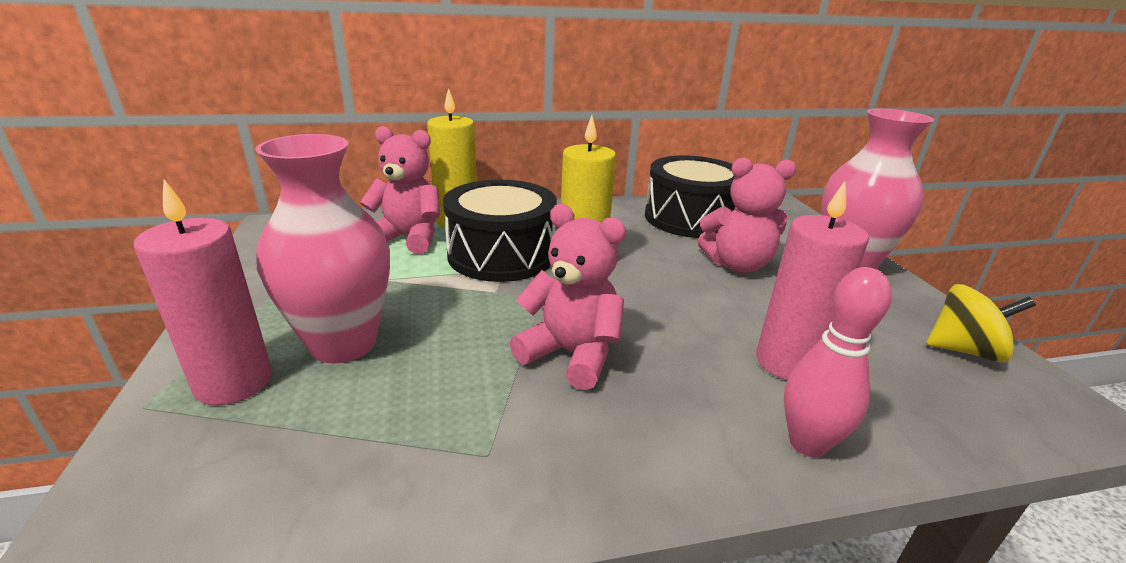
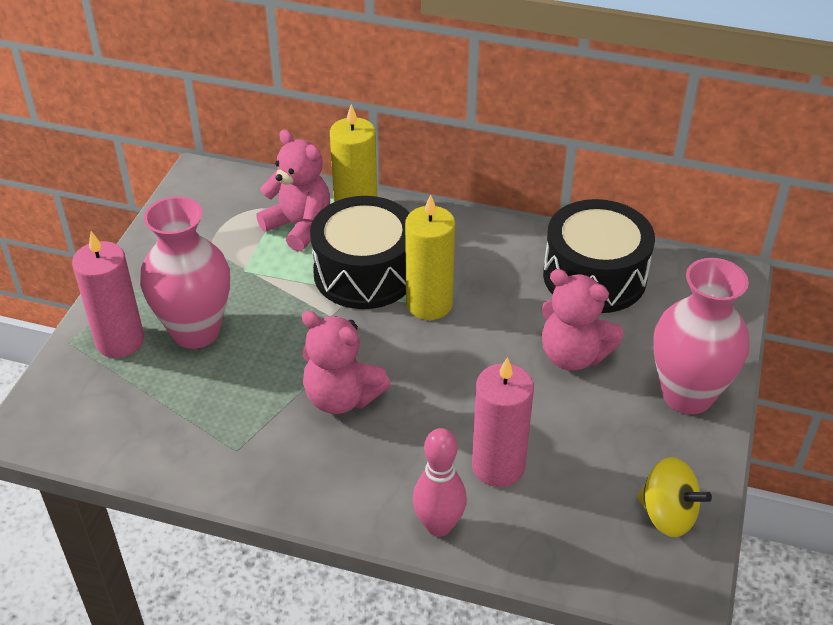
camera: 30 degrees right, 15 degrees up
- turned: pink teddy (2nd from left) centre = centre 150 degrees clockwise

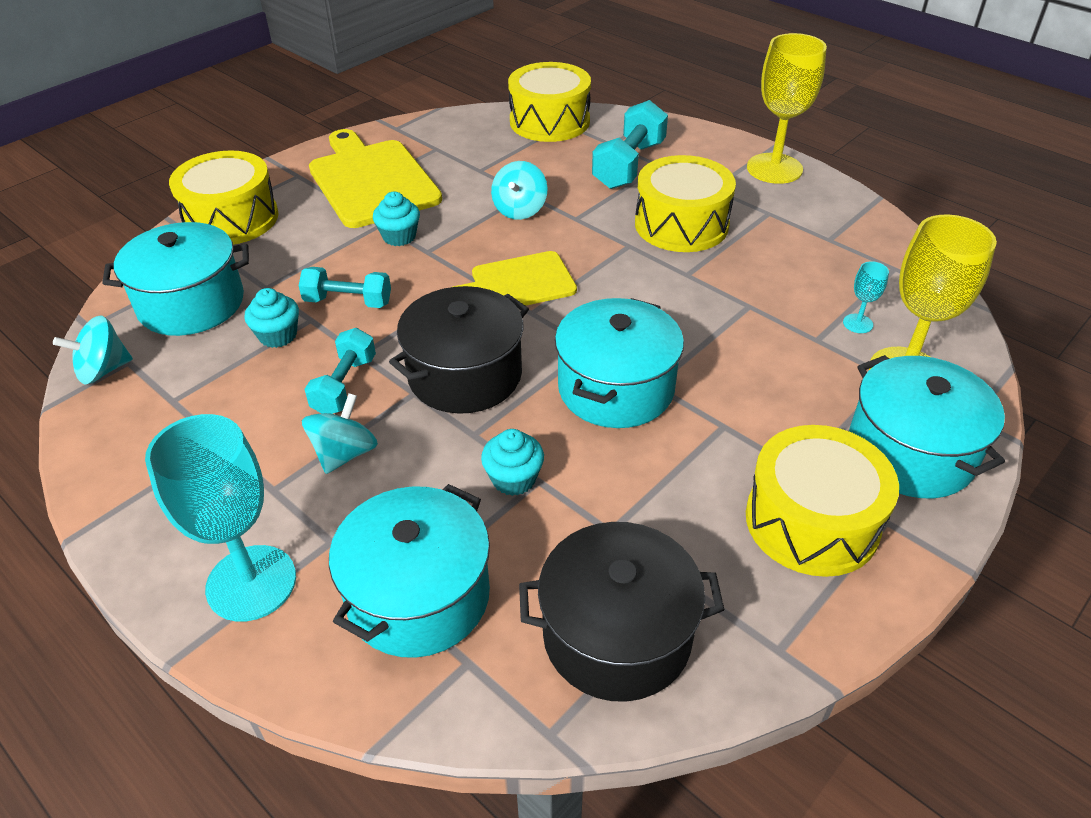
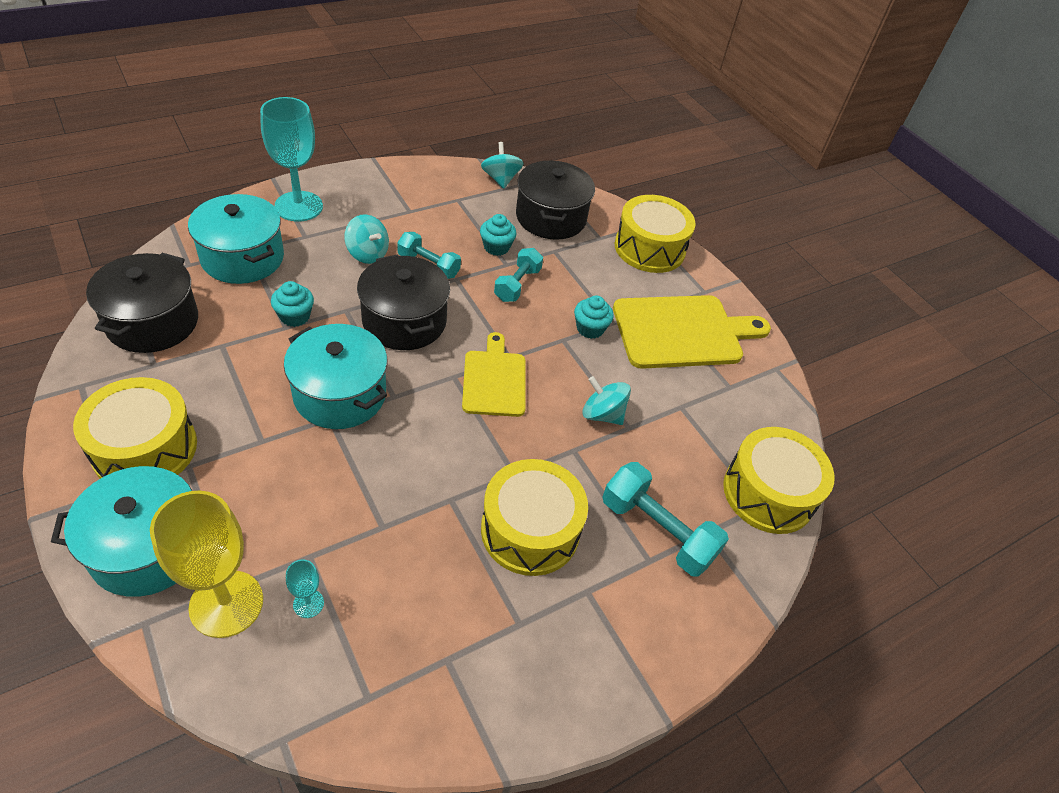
camera: 100 degrees right, 5 degrees up
- removed: golden wine glass (1st from left) top right
- recoloured: turquoise pot (1st from left) middle left to black pot (3rd from left) top centre

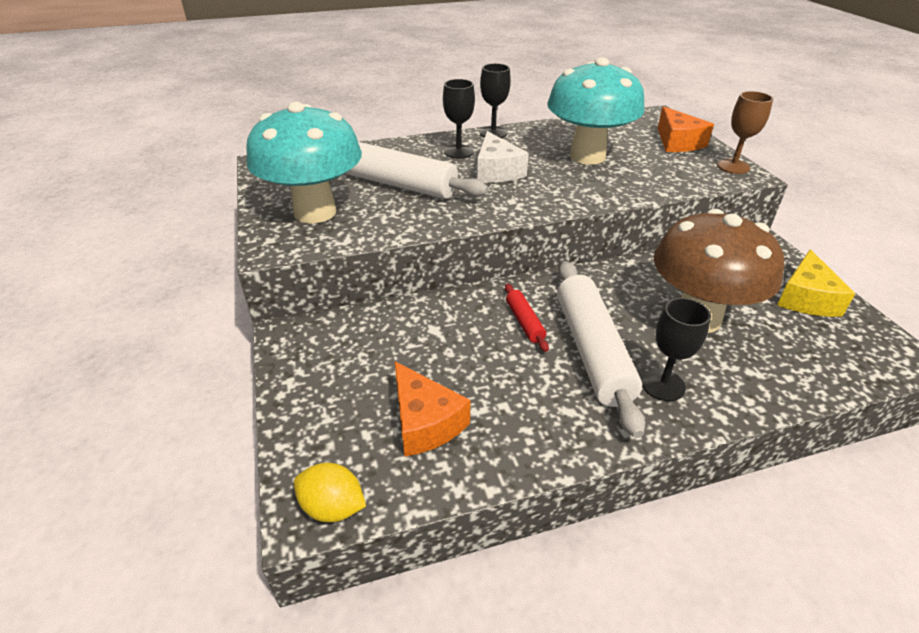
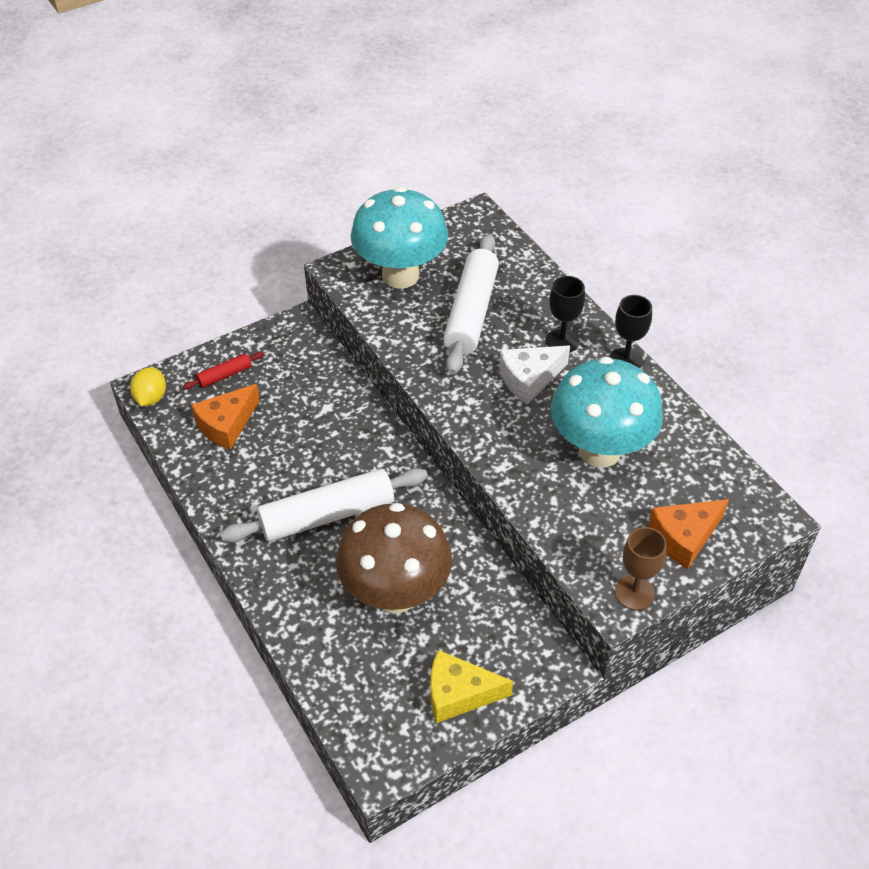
camera: 75 degrees right, 10 degrees up
- removed: black wine glass (3rd from left) middle right
- moved: scarlet dough roller centre to middle left

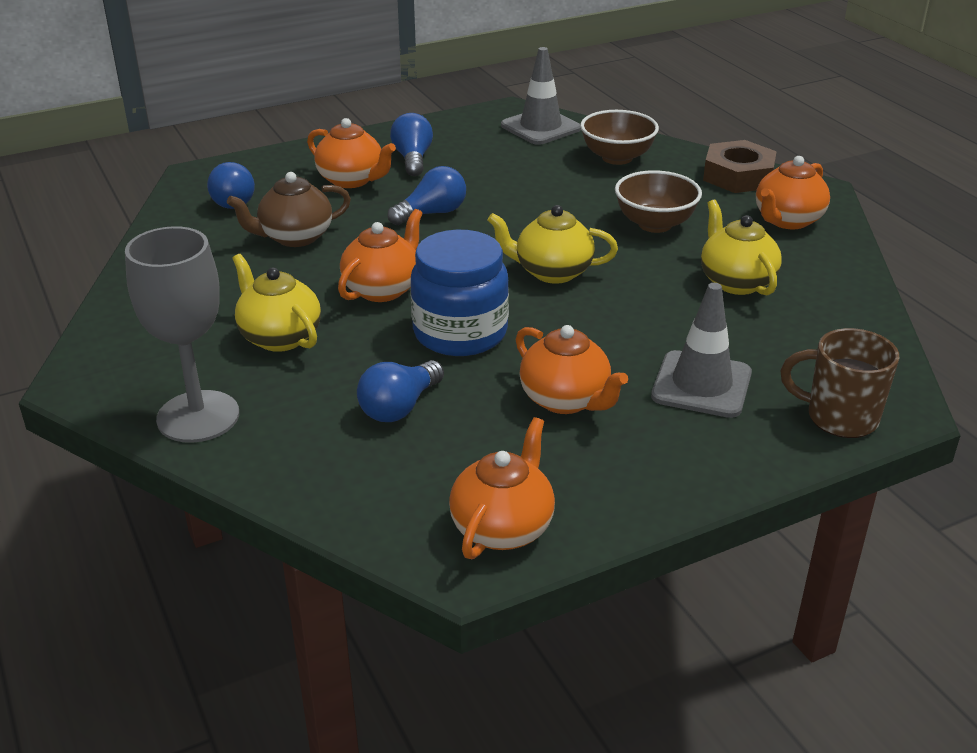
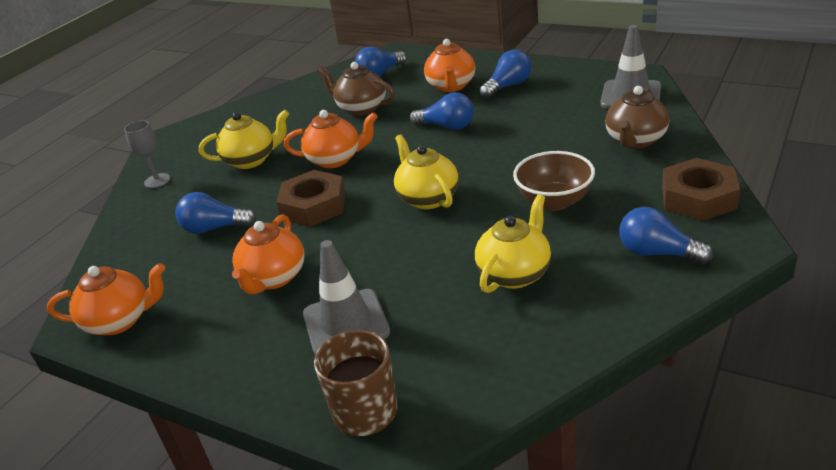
camera: 60 degrees right, 0 degrees up
- replaced: cobalt jam jar centre to russet hexagon nut (1st from left) centre
- replaced: russet deep dish (1st from left) top centre to russet teapot (2nd from left) top right
- replaced: orange-coloured teapot (5th from left) top right to cobalt light bulb (5th from left) middle right
- turned: golden teapot (1st from left) middle left = top left 60 degrees clockwise
- resized: grey wine glass middle left = top left x0.52

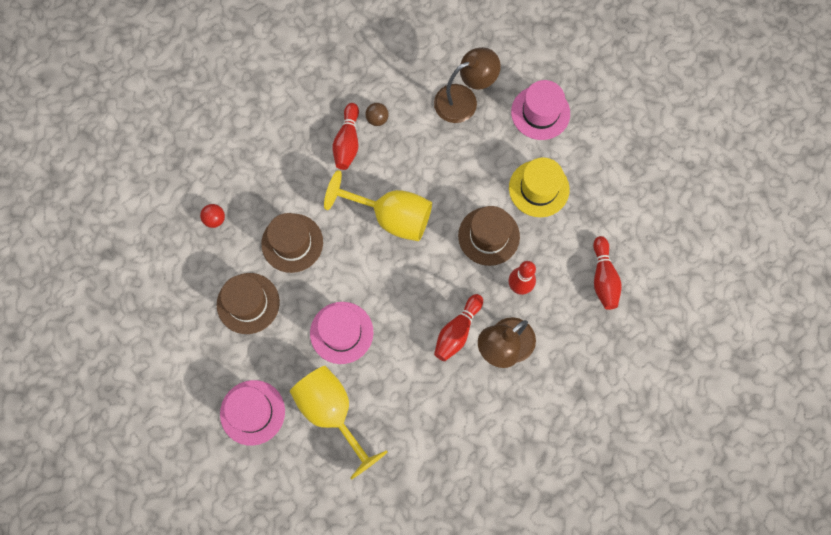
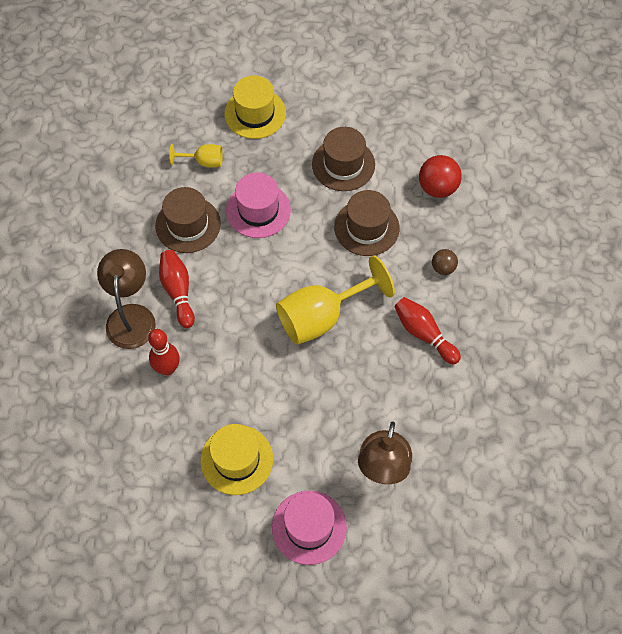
camera: 130 degrees right, 10 degrees down
- removed: scarlet bowling pin (4th from left) middle right
- moved: russet sphere top centre to middle right
- moved: russet tall hat (3rd from left in the first image) centre to russet tall hat (1st from left) middle left
- recoloured: pink tall hat (1st from left) bottom left to golden tall hat (2nd from left) top centre
- resized: scarlet sphere middle left = top right x1.69
- resized: golden wine glass (1st from left) bottom centre = top left x0.49

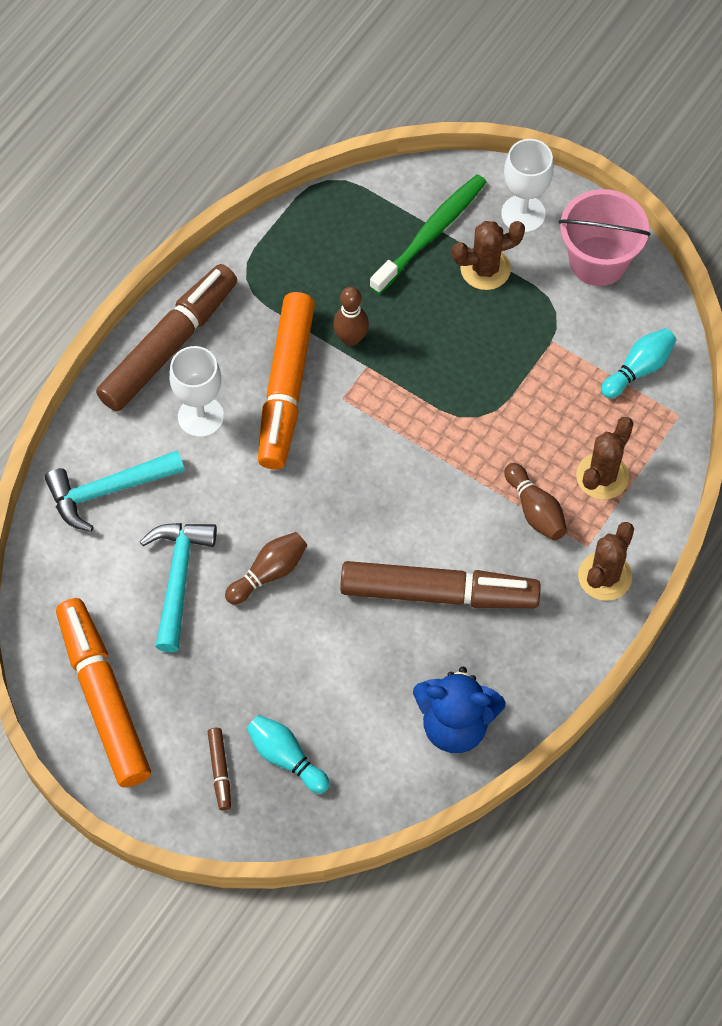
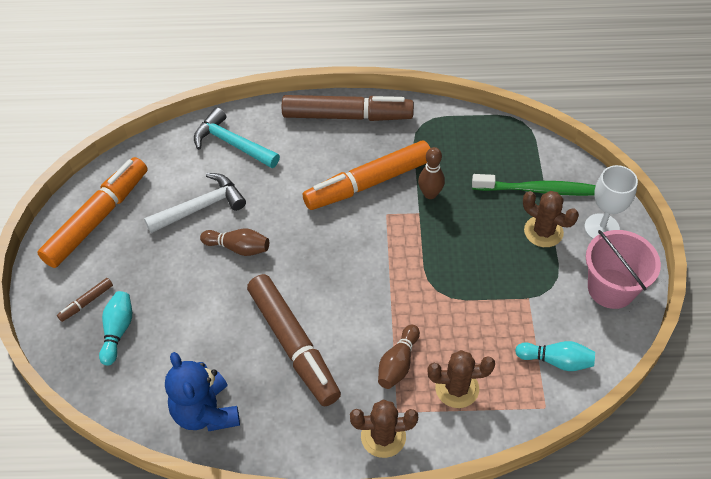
camera: 55 degrees right, 10 degrees down
- removed: pure white wine glass (1st from left) middle left
- recoloured: turquoise carpenter's hammer (2nd from left) middle left to pure white carpenter's hammer middle left

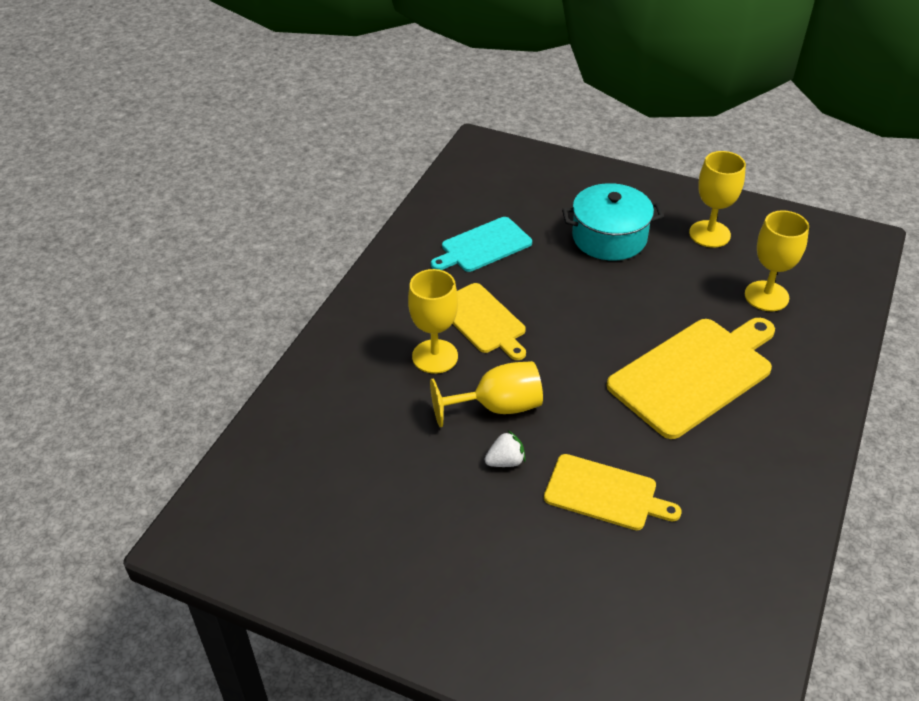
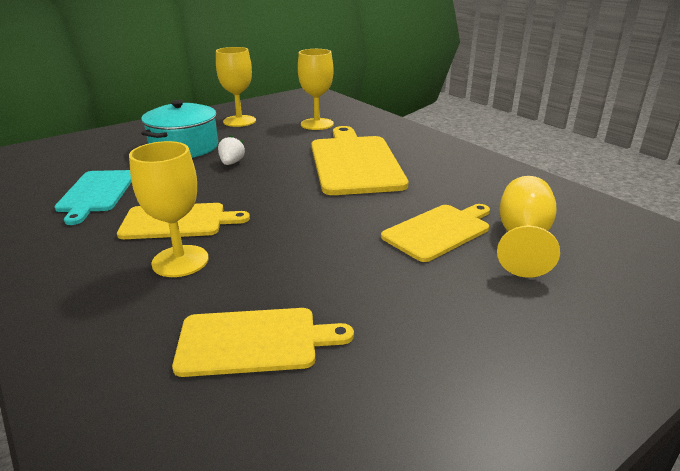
camera: 60 degrees left, 15 degrees down
- added: golden bread board (2nd from left) bottom centre
- moved: golden wine glass (2nd from left in the first image) centre to golden wine glass (4th from left) middle right
- moved: pure white toy strawberry centre to top centre

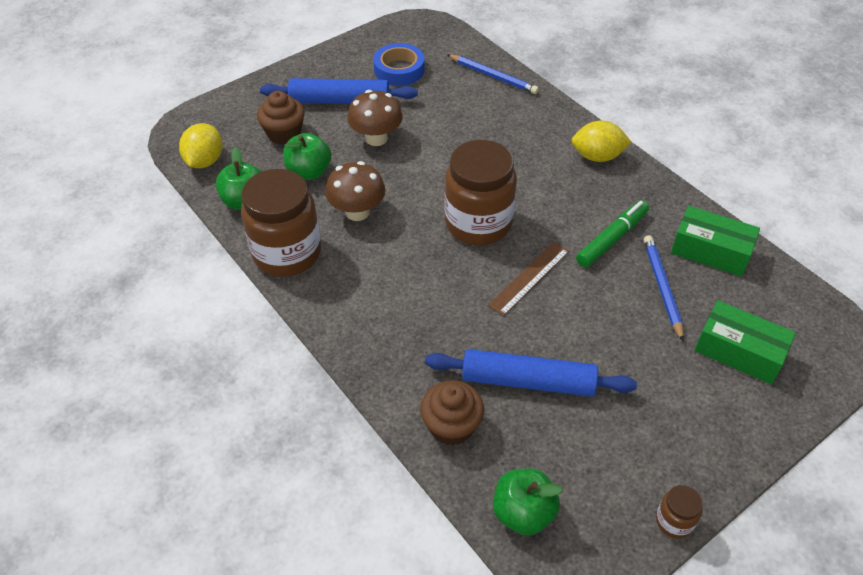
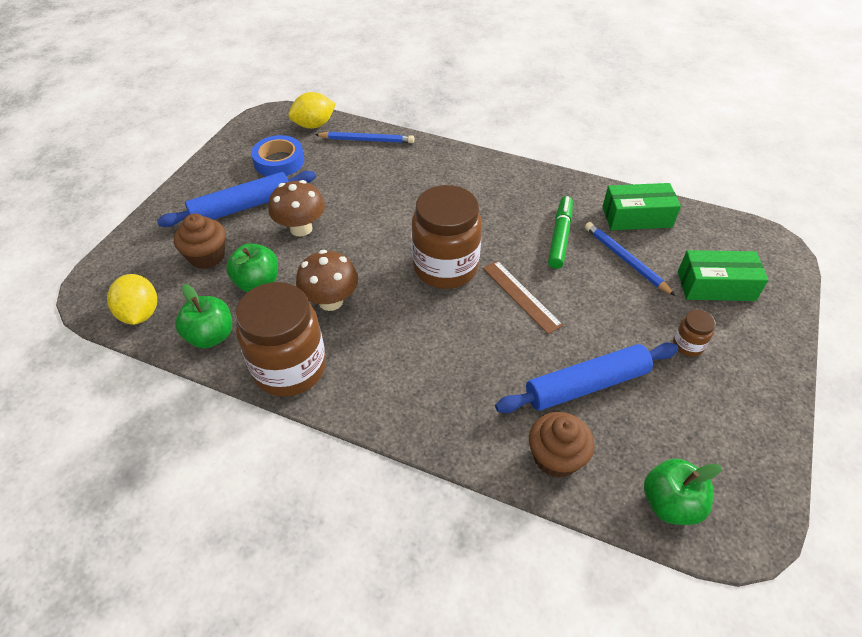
camera: 30 degrees left, 0 degrees up
- moved: golden toy lemon (2nd from left) top right to top centre
- moved: russet jam jar (3rd from left) bottom right to middle right
- turned: russet ruler centre = centre 45 degrees counterclockwise

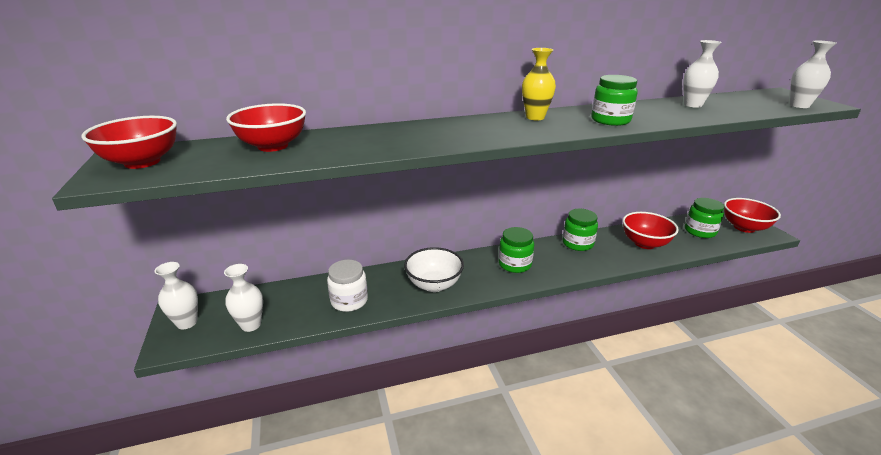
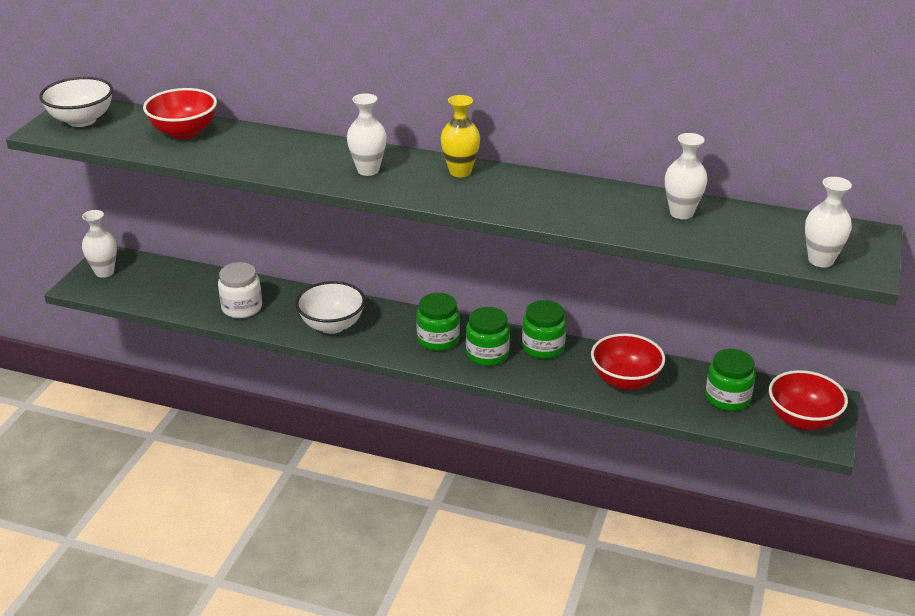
camera: 35 degrees right, 5 degrees up
- moved: pure white vase (2nd from left) middle left to top centre
- moved: emerald jam jar (3rd from left in the first image) top right to emerald jam jar (2nd from left) centre
- recoloured: scarlet deep dish (1st from left) top left to pure white deep dish (1st from left) top left

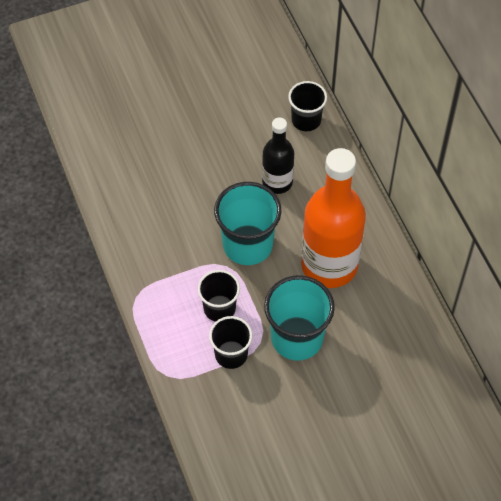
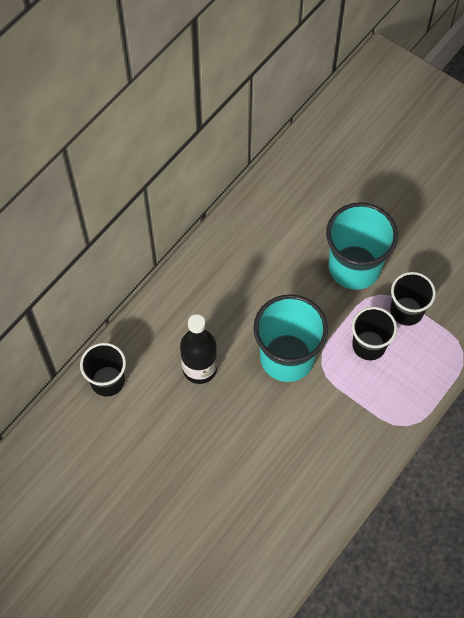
camera: 120 degrees left, 5 degrees up
- removed: orange-coloured drink bottle centre

